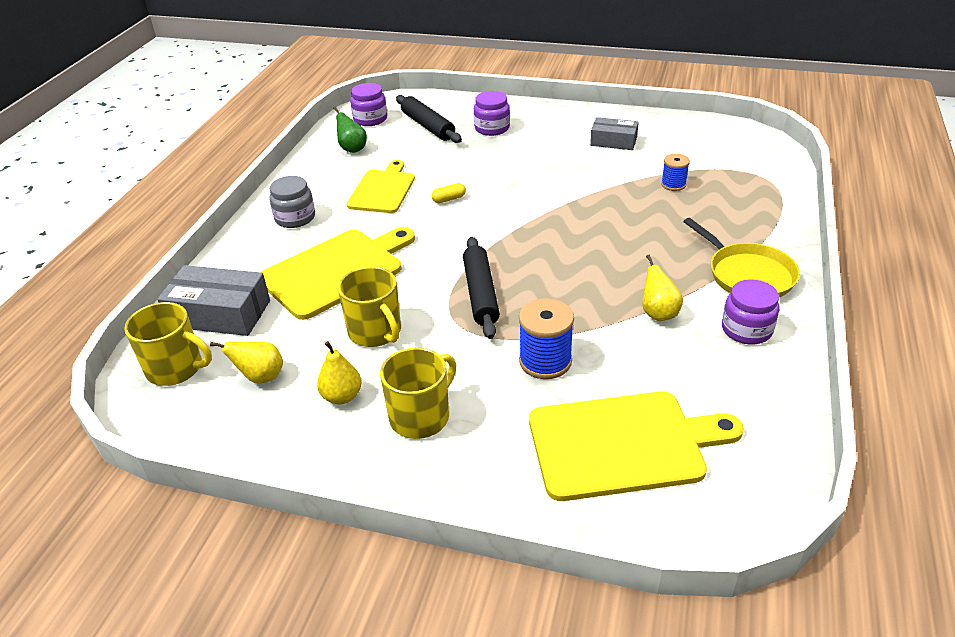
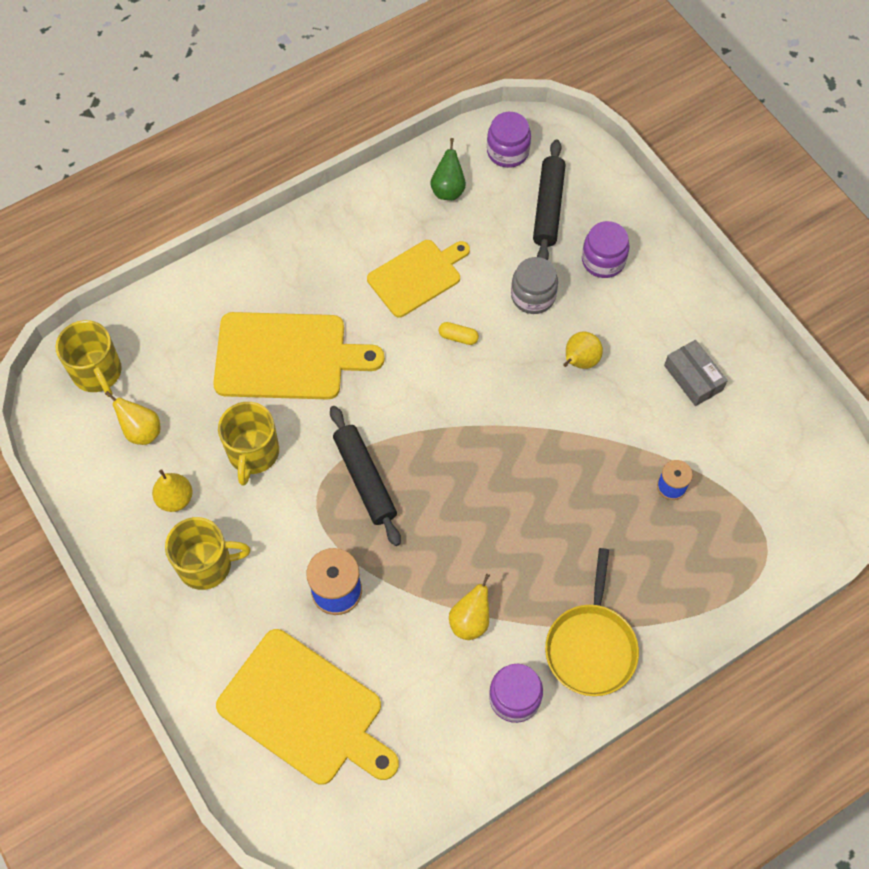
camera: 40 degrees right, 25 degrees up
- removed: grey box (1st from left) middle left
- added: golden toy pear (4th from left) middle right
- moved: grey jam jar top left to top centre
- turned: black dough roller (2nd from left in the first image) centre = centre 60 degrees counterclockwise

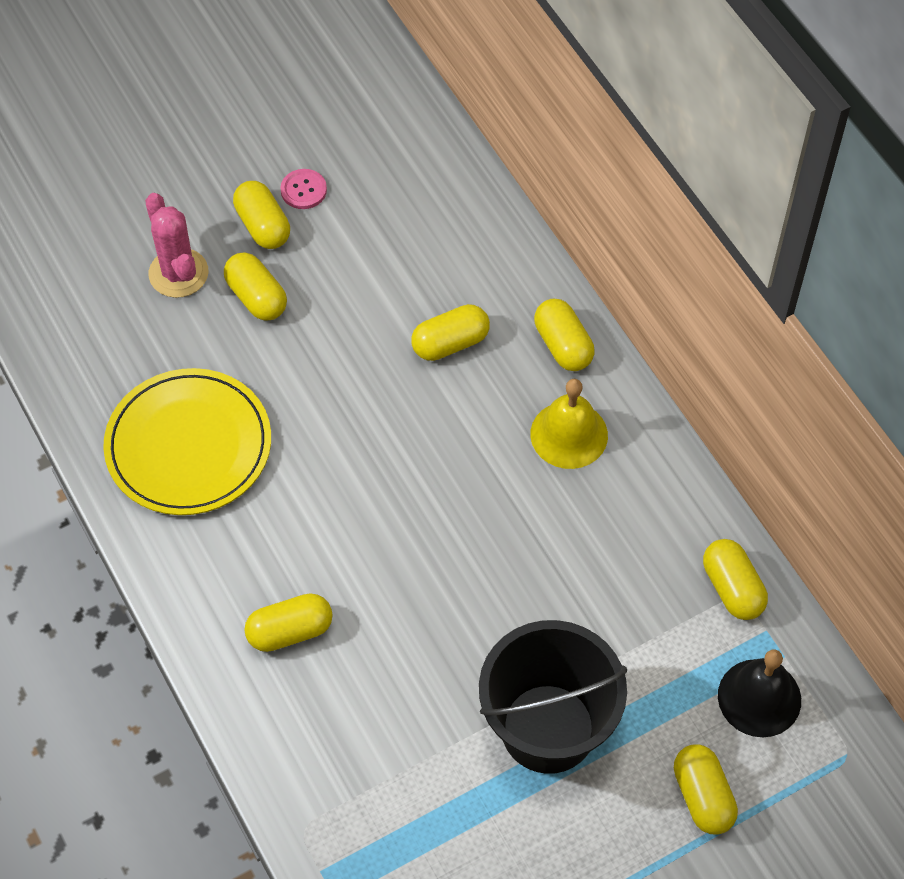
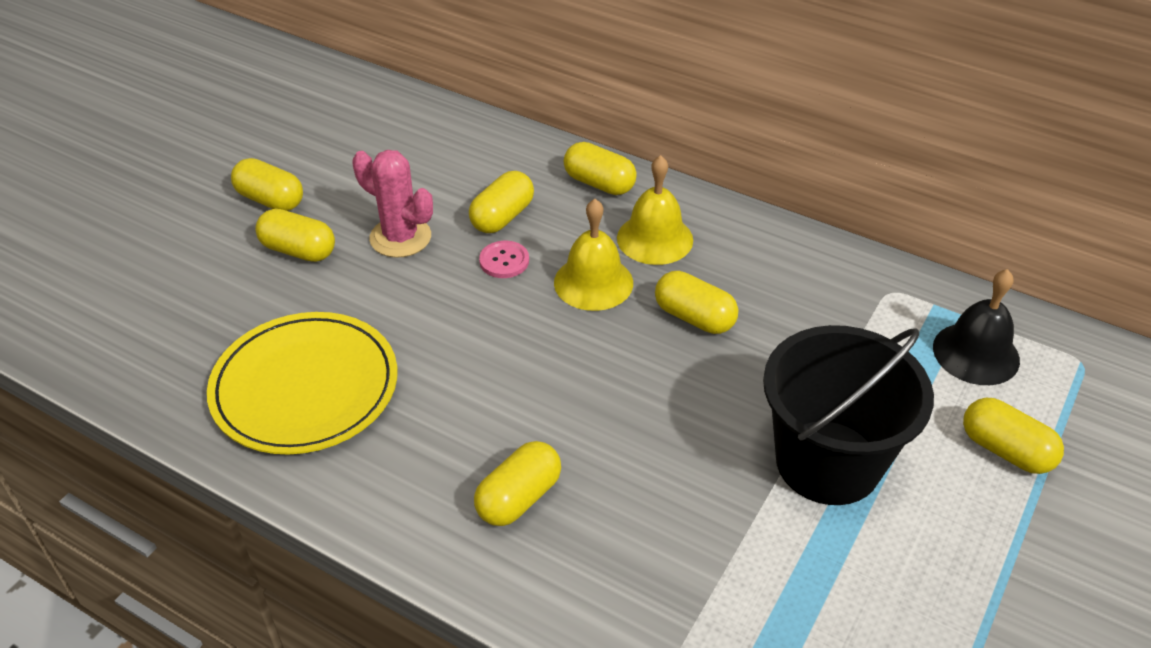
camera: 30 degrees left, 15 degrees down
- added: golden school bell (1st from left) centre
- moved: pink saguaro cactus top left to top centre
- moved: pink sewing button top centre to centre
- moved: golden pill shape (7th from left in the first image) middle right to golden pill shape (6th from left) centre

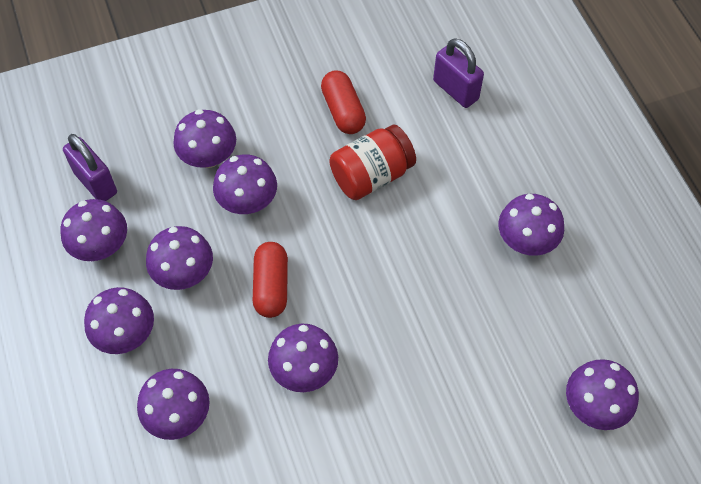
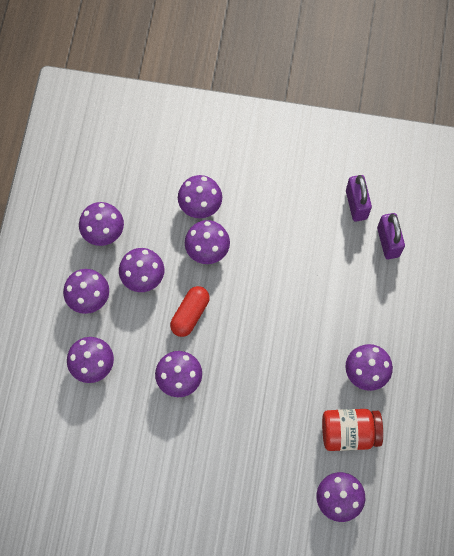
camera: 30 degrees right, 10 degrees up
- removed: scarlet pill shape (2nd from left) top centre
- moved: violet padlock (1st from left) middle left to middle right
- moved: scarlet jam jar centre to bottom right

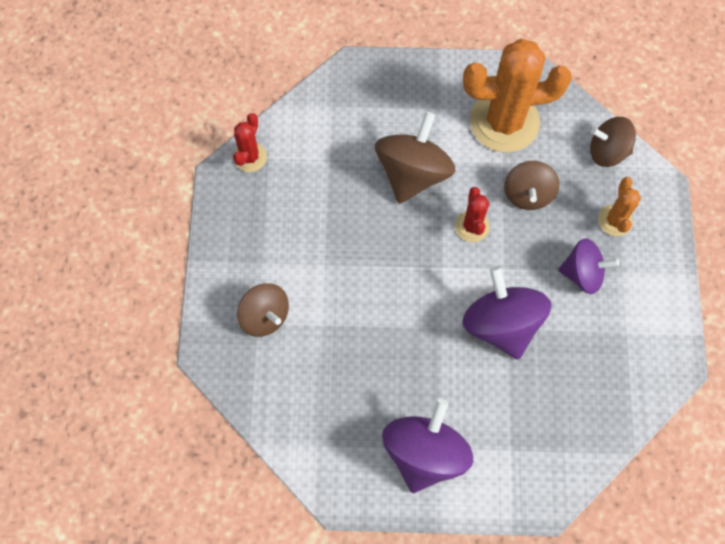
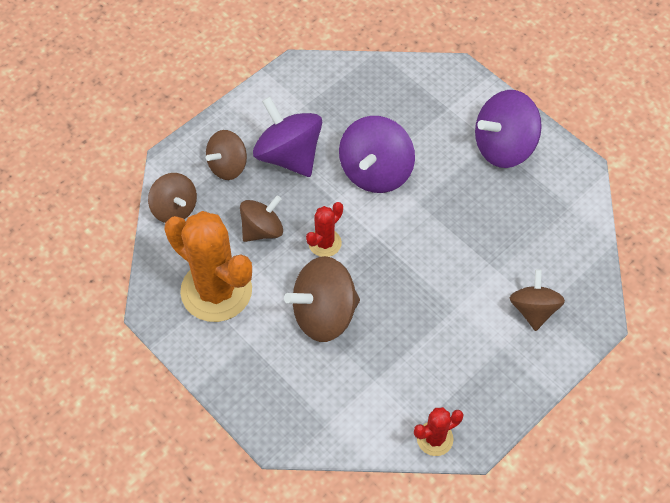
camera: 135 degrees left, 10 degrees down
- replaced: orange-coloured saguaro cactus (2nd from left) middle right to russet whirligig (2nd from left) top centre
- resized: violet whirligig (3rd from left in the first image) middle right = top centre x1.55

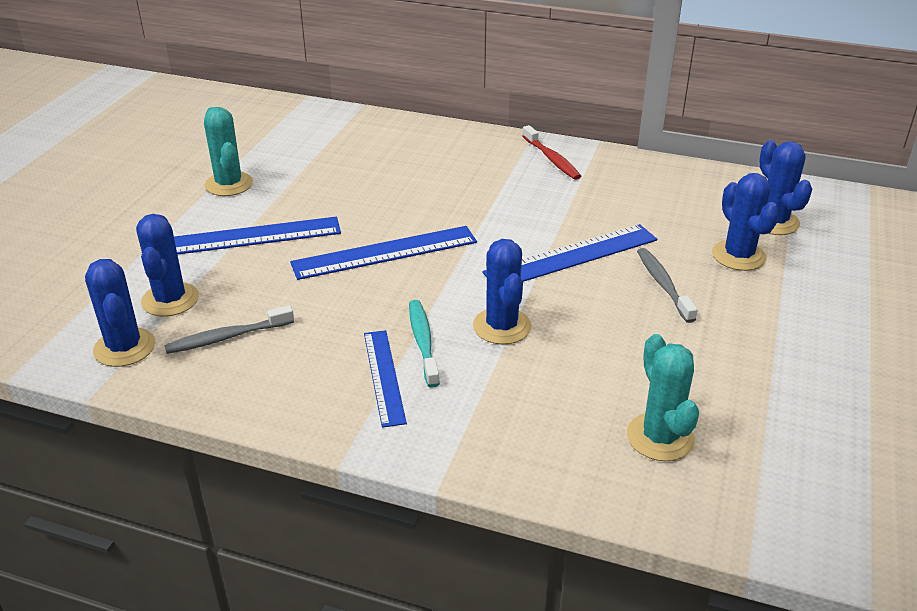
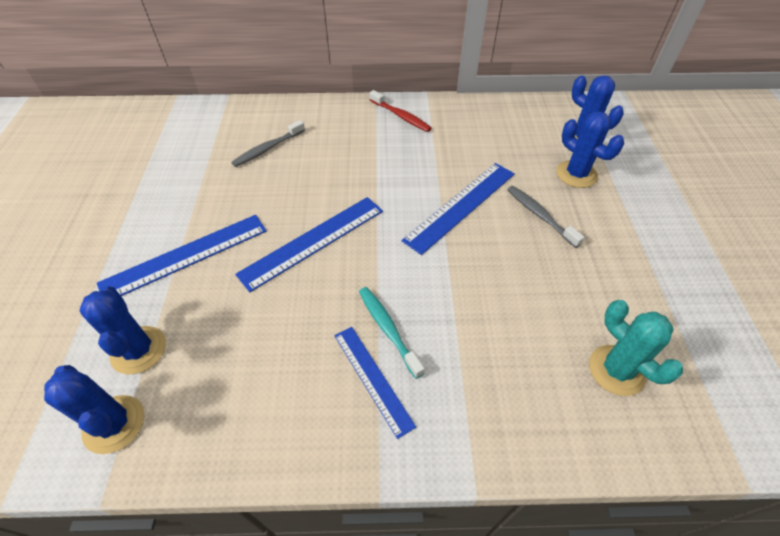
camera: 20 degrees left, 15 degrees up
- removed: turquoise saguaro cactus (1st from left) top left
- removed: cobalt saguaro cactus (3rd from left) centre
- moved: grey dental brush (1st from left) middle left to top centre

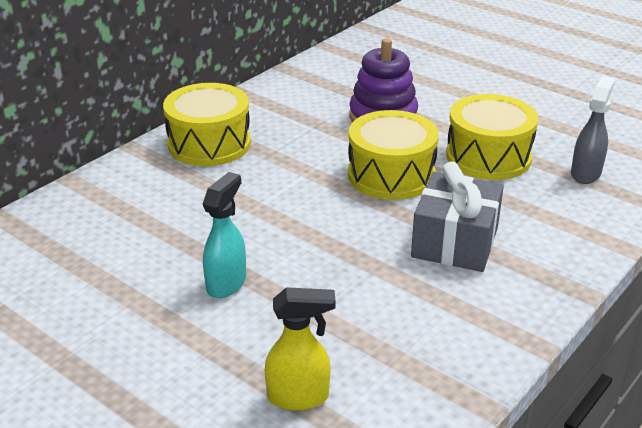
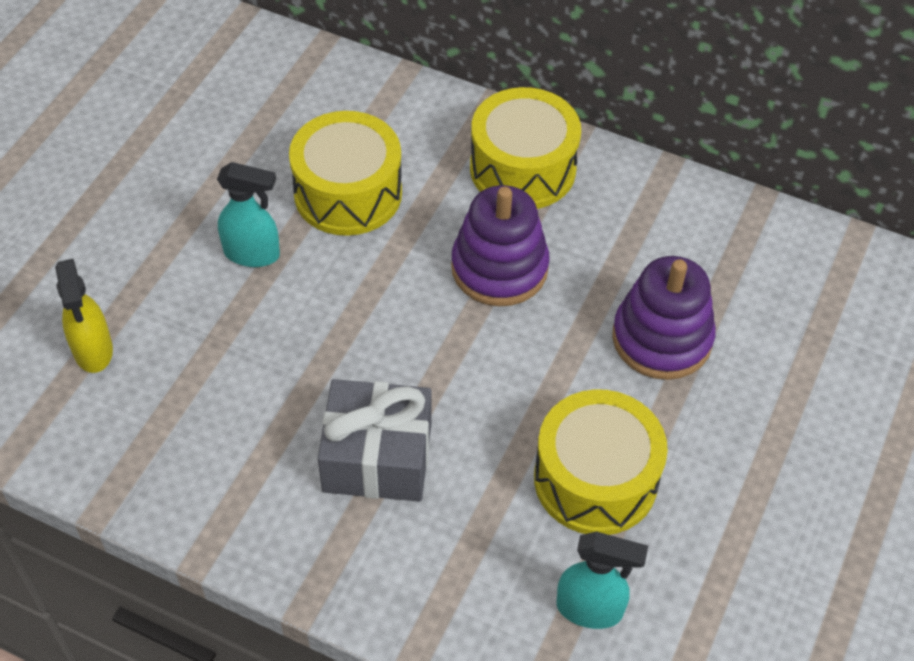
camera: 75 degrees right, 20 degrees up
- added: violet stacking toy (1st from left) centre
- moved: golden snare drum (2nd from left in the first image) centre to golden snare drum (1st from left) top centre
- recoloured: grey spray bottle top right to turquoise spray bottle (2nd from left) bottom centre

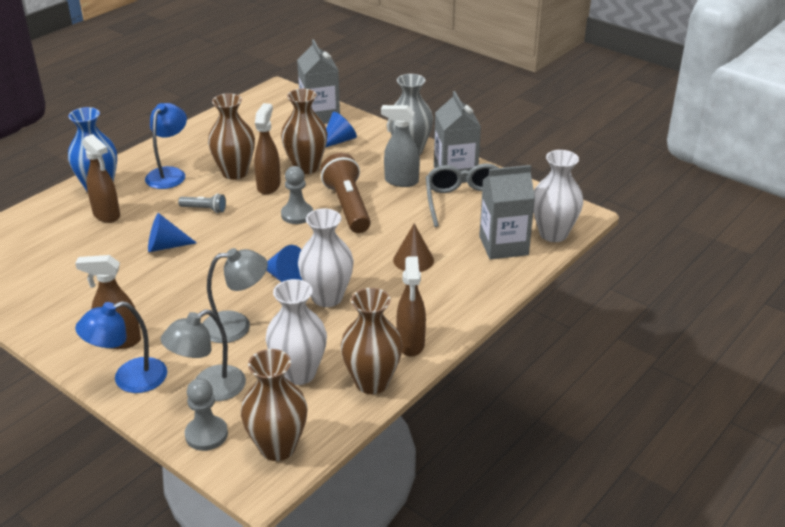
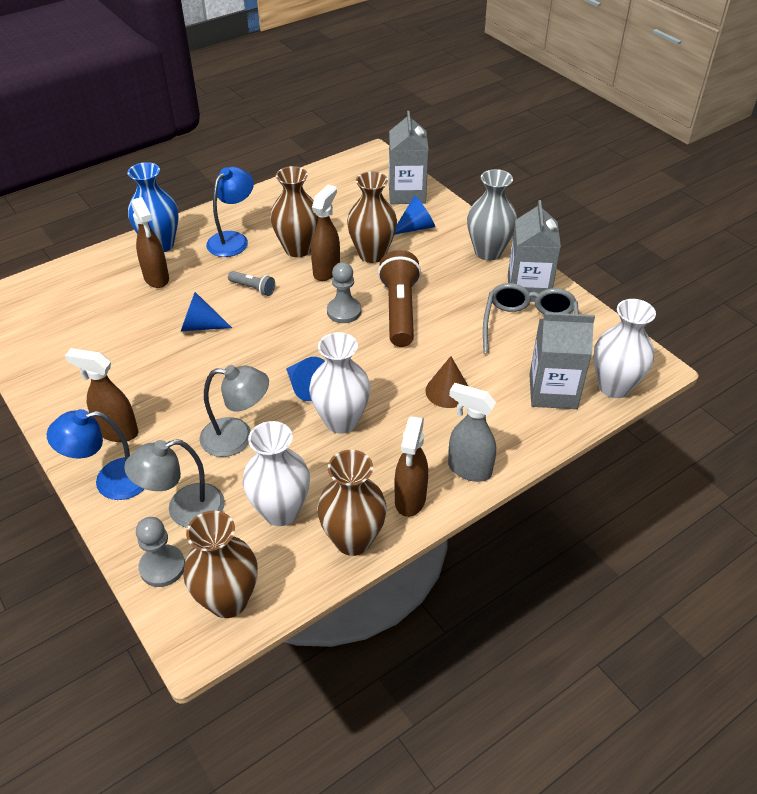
camera: 15 degrees right, 10 degrees up
- moved: grey spray bottle top centre to centre

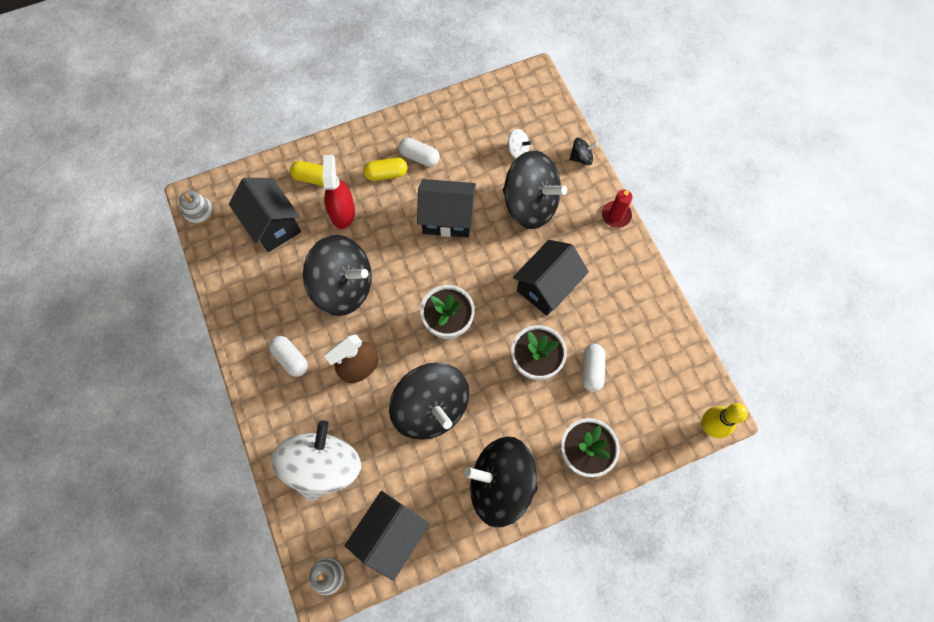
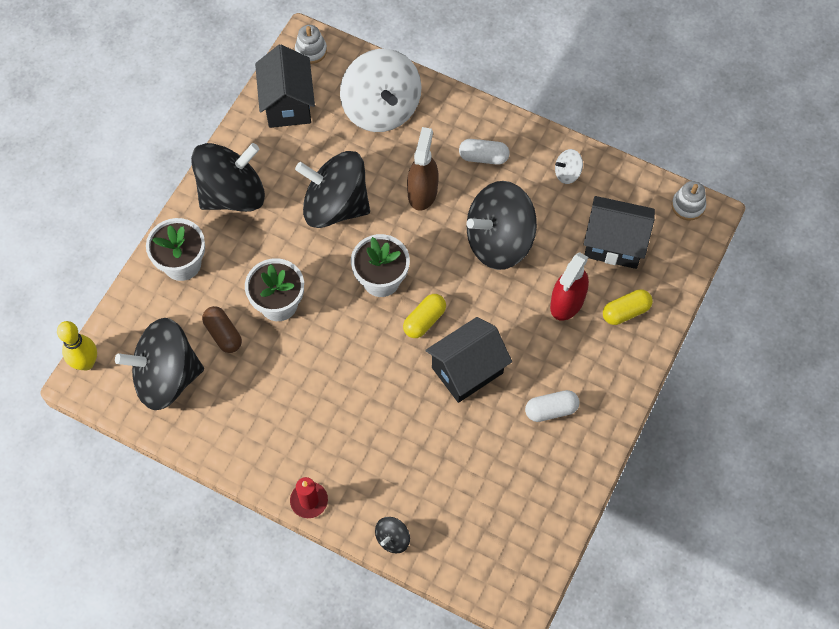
camera: 140 degrees right, 5 degrees down
- removed: black toy house (4th from left) centre
- moved: golden pill shape (2nd from left in the first image) top centre to golden pill shape (1st from left) centre
- moved: black whirligig (4th from left in the first image) top centre to black whirligig (1st from left) middle left
- moved: pure white whirligig (2nd from left) top centre to top right
- recoloured: pure white pill shape (3rd from left) centre to russet pill shape middle left
- turned: scarlet spray bottle top centre = middle right 75 degrees clockwise

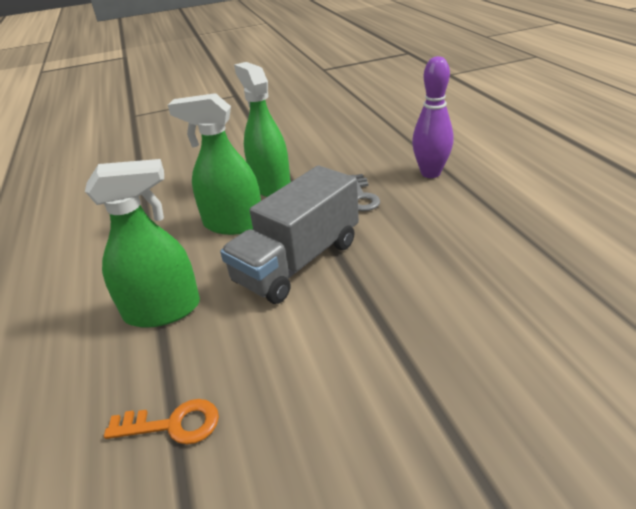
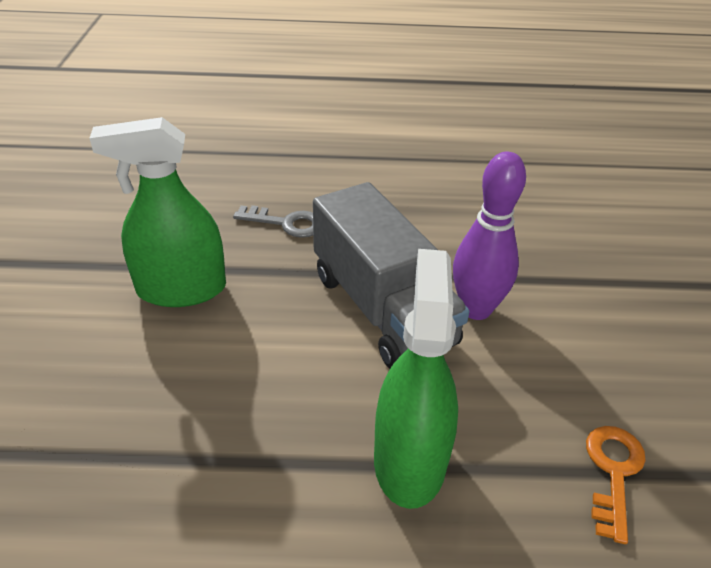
camera: 75 degrees left, 5 degrees up
- removed: emerald spray bottle (2nd from left) top centre
- moved: violet bowling pin top right to middle right

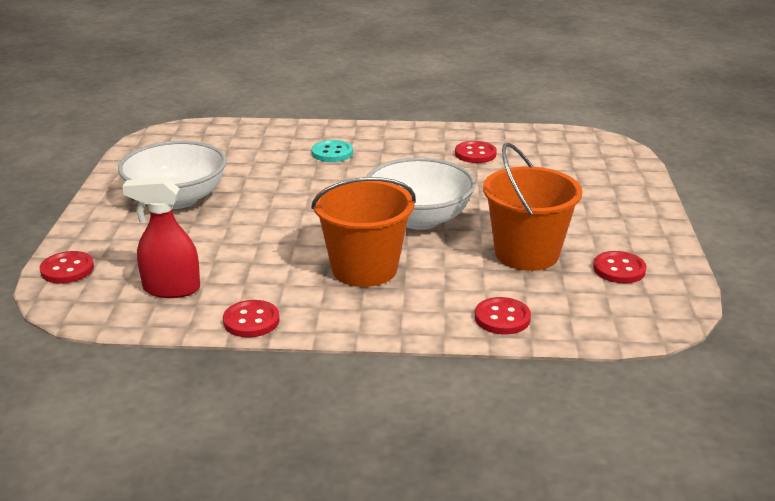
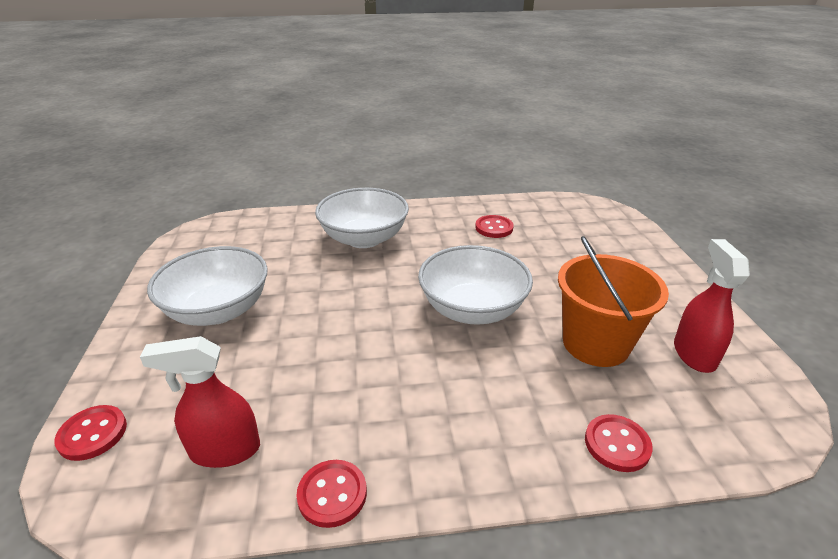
camera: 10 degrees left, 5 degrees up
- removed: orange-coloured pail (1st from left) centre
- replaced: turquoise sewing button top centre to pure white deep dish (2nd from left) centre
- replaced: scarlet sewing button (5th from left) middle right to scarlet spray bottle (2nd from left) middle right

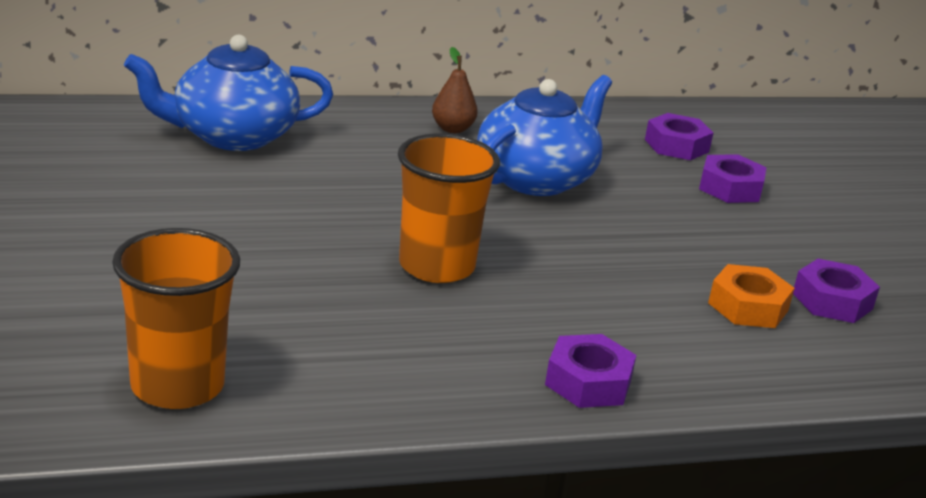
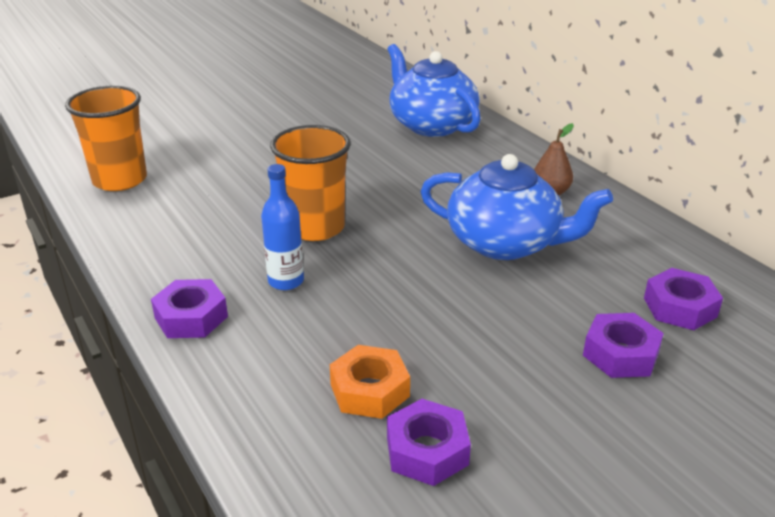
camera: 75 degrees right, 5 degrees up
- added: cobalt drink bottle centre

